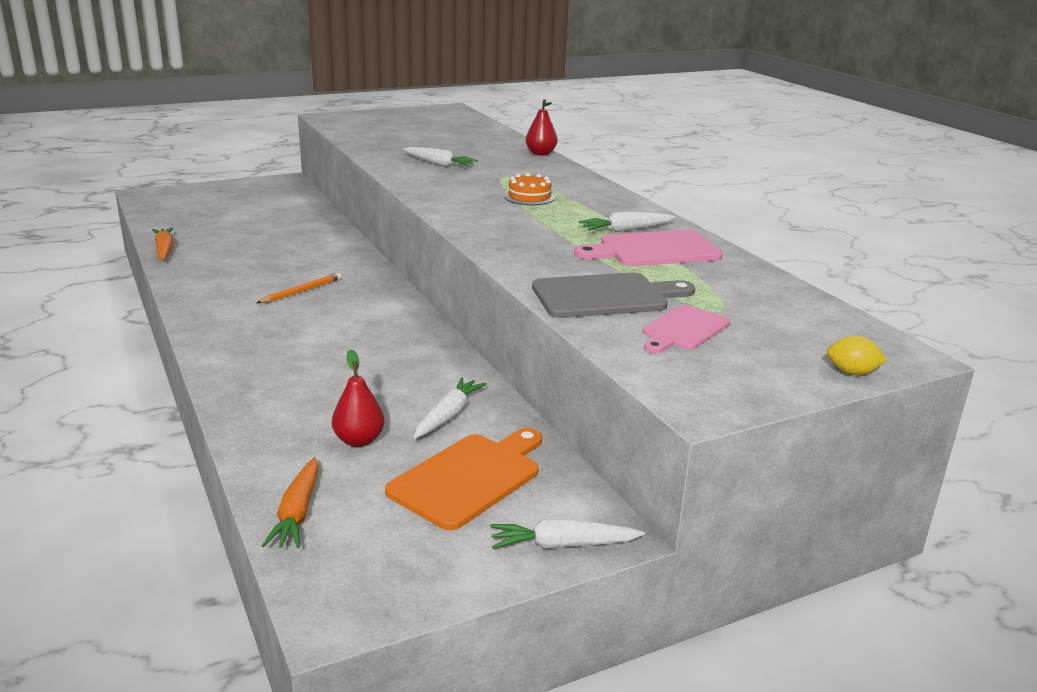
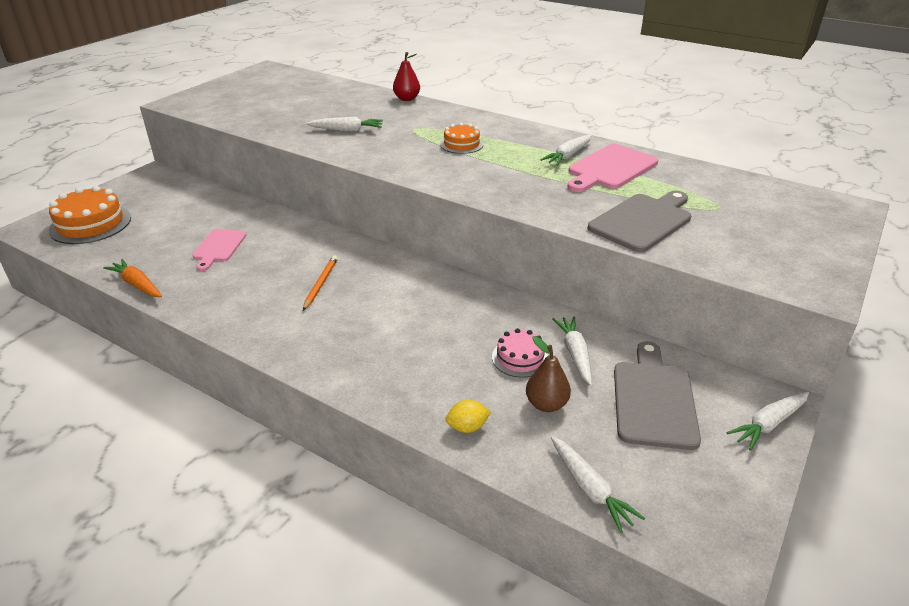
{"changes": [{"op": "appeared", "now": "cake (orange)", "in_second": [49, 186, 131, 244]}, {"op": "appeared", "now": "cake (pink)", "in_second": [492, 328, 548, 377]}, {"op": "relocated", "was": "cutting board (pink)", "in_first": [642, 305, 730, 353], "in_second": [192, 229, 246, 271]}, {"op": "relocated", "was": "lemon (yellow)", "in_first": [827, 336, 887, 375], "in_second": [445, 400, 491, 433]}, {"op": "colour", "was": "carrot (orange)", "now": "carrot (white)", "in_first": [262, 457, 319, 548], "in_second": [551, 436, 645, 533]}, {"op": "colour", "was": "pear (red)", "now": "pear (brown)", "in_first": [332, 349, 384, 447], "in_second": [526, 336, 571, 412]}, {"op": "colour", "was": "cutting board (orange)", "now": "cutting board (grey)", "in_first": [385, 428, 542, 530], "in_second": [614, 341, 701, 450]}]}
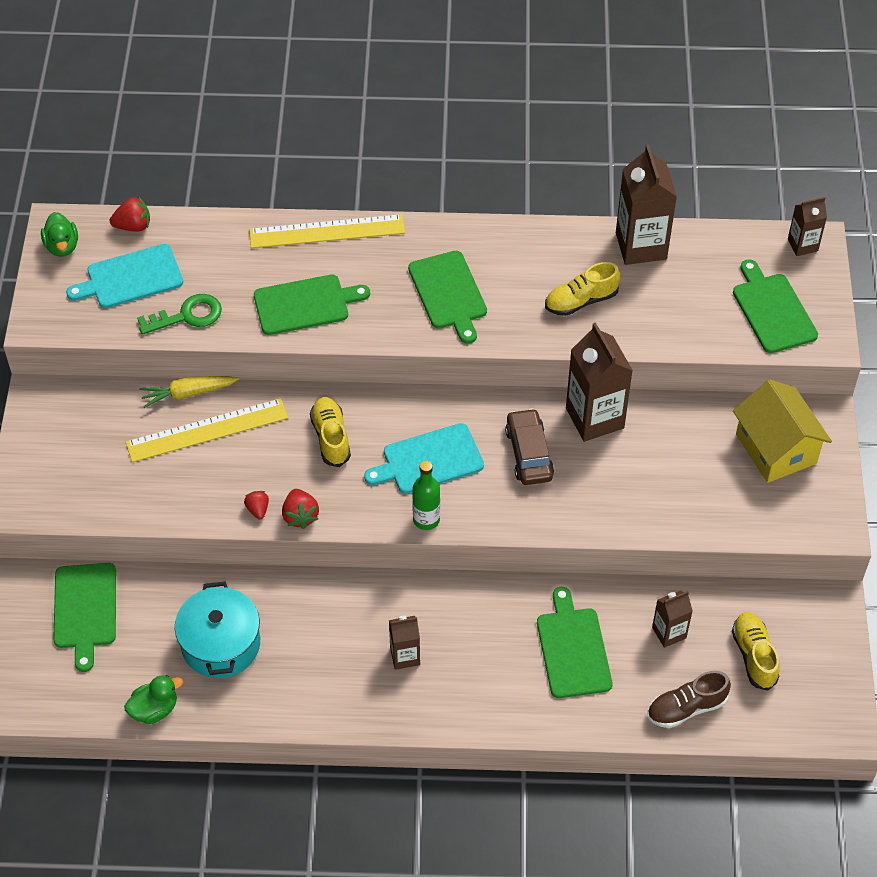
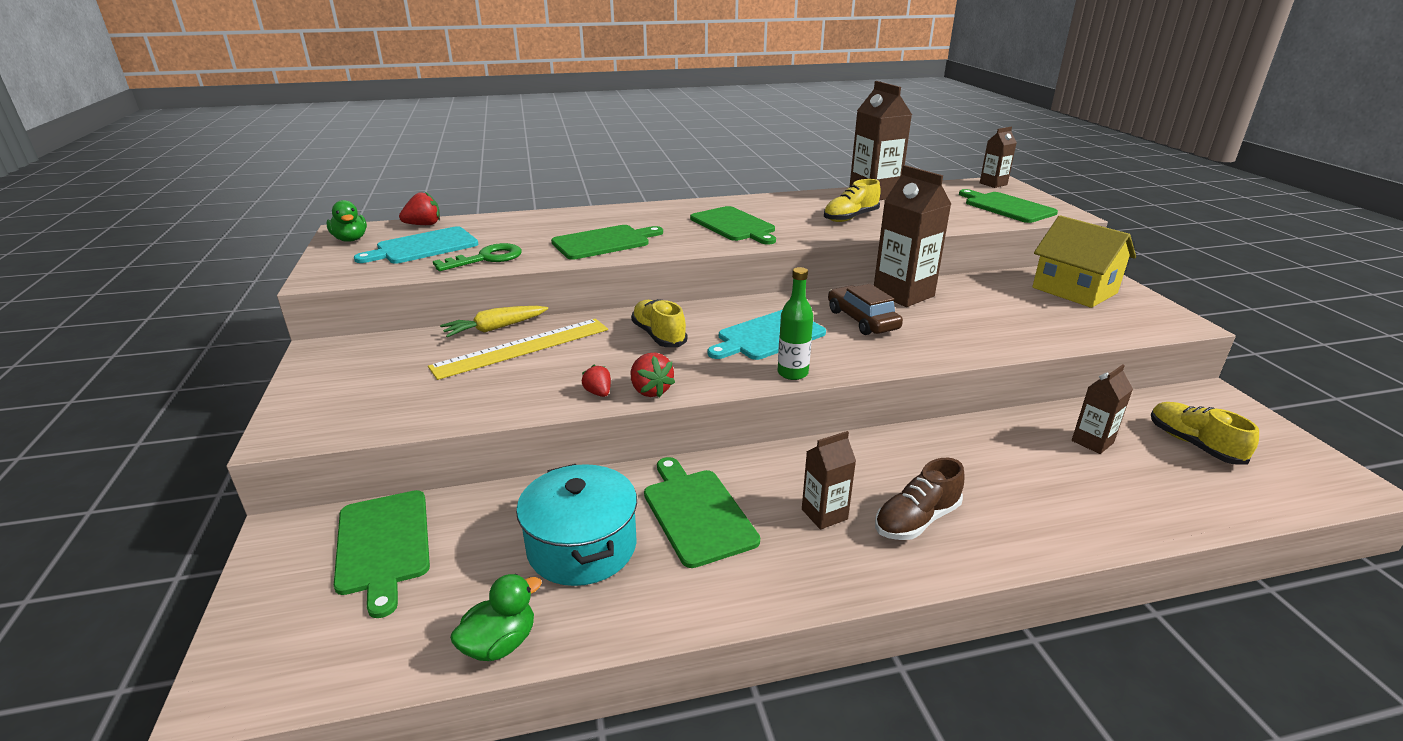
{"changes": [{"op": "missing", "was": "ruler (yellow)", "in_first": [249, 214, 405, 248]}, {"op": "relocated", "was": "cutting board (green)", "in_first": [537, 587, 612, 698], "in_second": [644, 457, 760, 568]}, {"op": "relocated", "was": "shoe (brown)", "in_first": [647, 671, 731, 728], "in_second": [875, 458, 965, 540]}]}
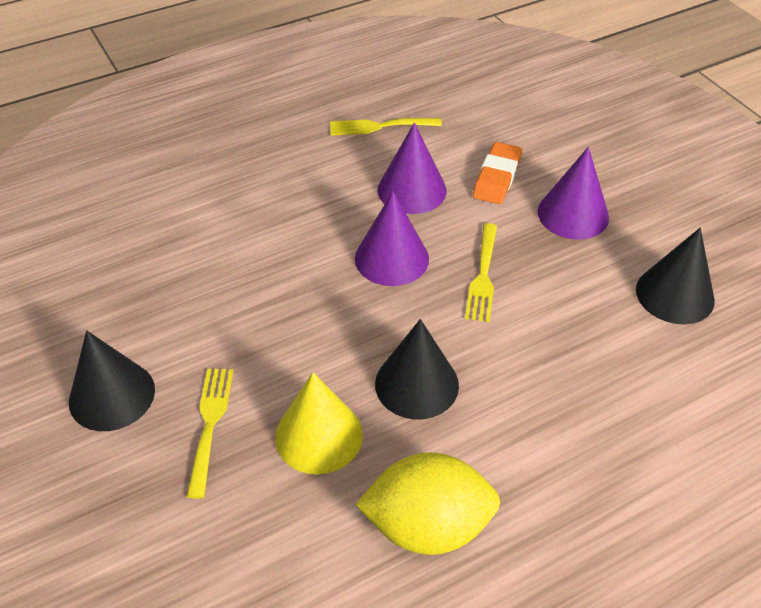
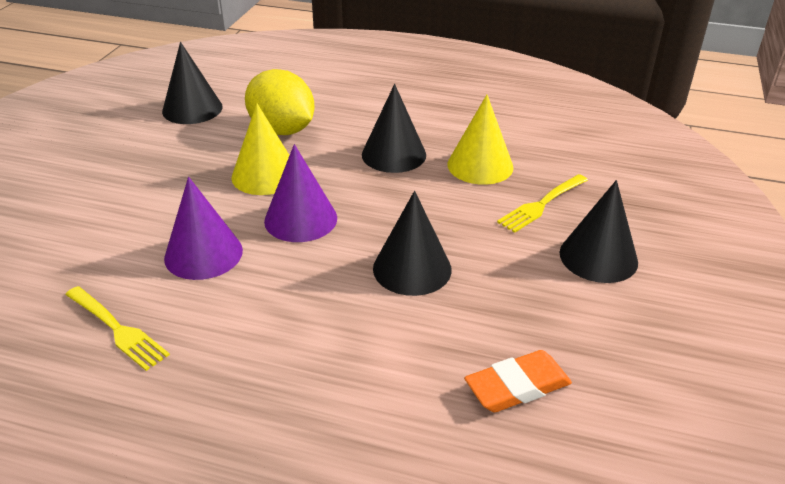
{"changes": [{"op": "missing", "was": "cone (purple)", "in_first": [538, 147, 609, 239]}, {"op": "appeared", "now": "cone (black)", "in_second": [373, 191, 452, 296]}, {"op": "relocated", "was": "lemon (yellow)", "in_first": [355, 452, 500, 555], "in_second": [245, 69, 315, 135]}, {"op": "relocated", "was": "eraser (orange)", "in_first": [473, 142, 522, 204], "in_second": [464, 350, 572, 412]}, {"op": "exchanged", "was": "fork (yellow)", "now": "cone (yellow)", "in_first": [465, 223, 497, 322], "in_second": [231, 103, 290, 195]}]}
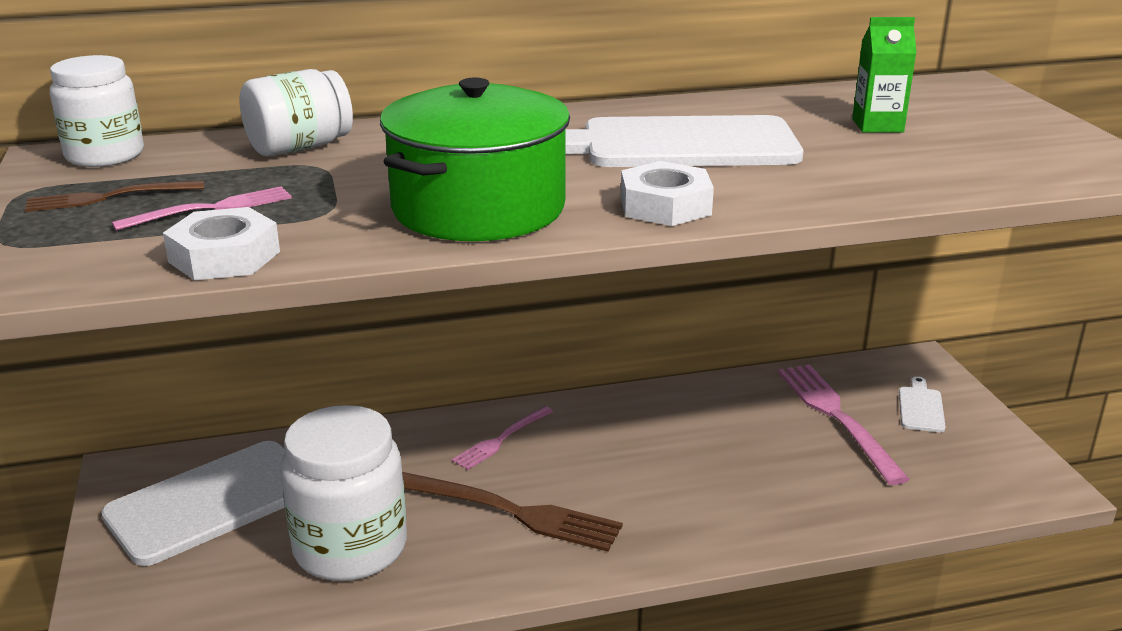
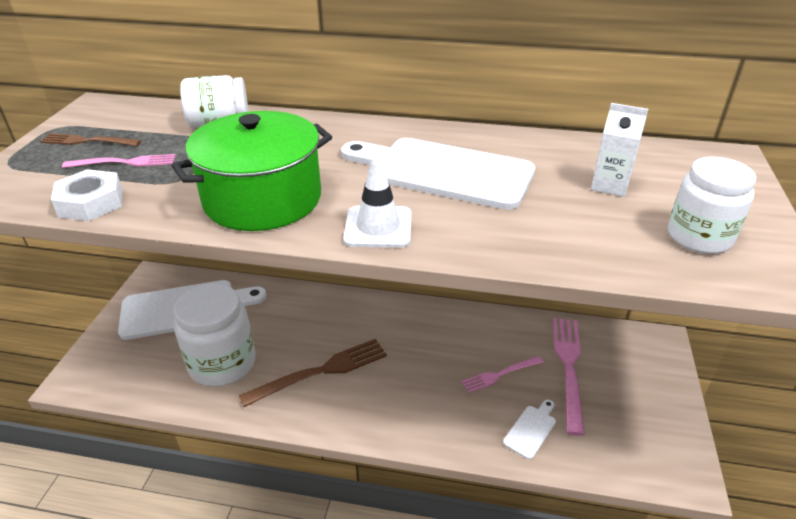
{"changes": [{"op": "relocated", "was": "jar (white)", "in_first": [50, 55, 144, 167], "in_second": [668, 157, 756, 254]}, {"op": "relocated", "was": "fork (pink)", "in_first": [452, 406, 553, 470], "in_second": [461, 356, 544, 393]}, {"op": "relocated", "was": "cutting board (white)", "in_first": [899, 376, 946, 432], "in_second": [503, 400, 556, 459]}, {"op": "exchanged", "was": "nut (white)", "now": "traffic cone (white)", "in_first": [621, 161, 714, 226], "in_second": [343, 156, 411, 248]}, {"op": "colour", "was": "carton (green)", "now": "carton (white)", "in_first": [852, 17, 917, 133], "in_second": [591, 103, 648, 197]}, {"op": "spun", "was": "fork (brown)", "in_first": [402, 472, 623, 552], "in_second": [239, 339, 387, 407], "clockwise": -75}]}
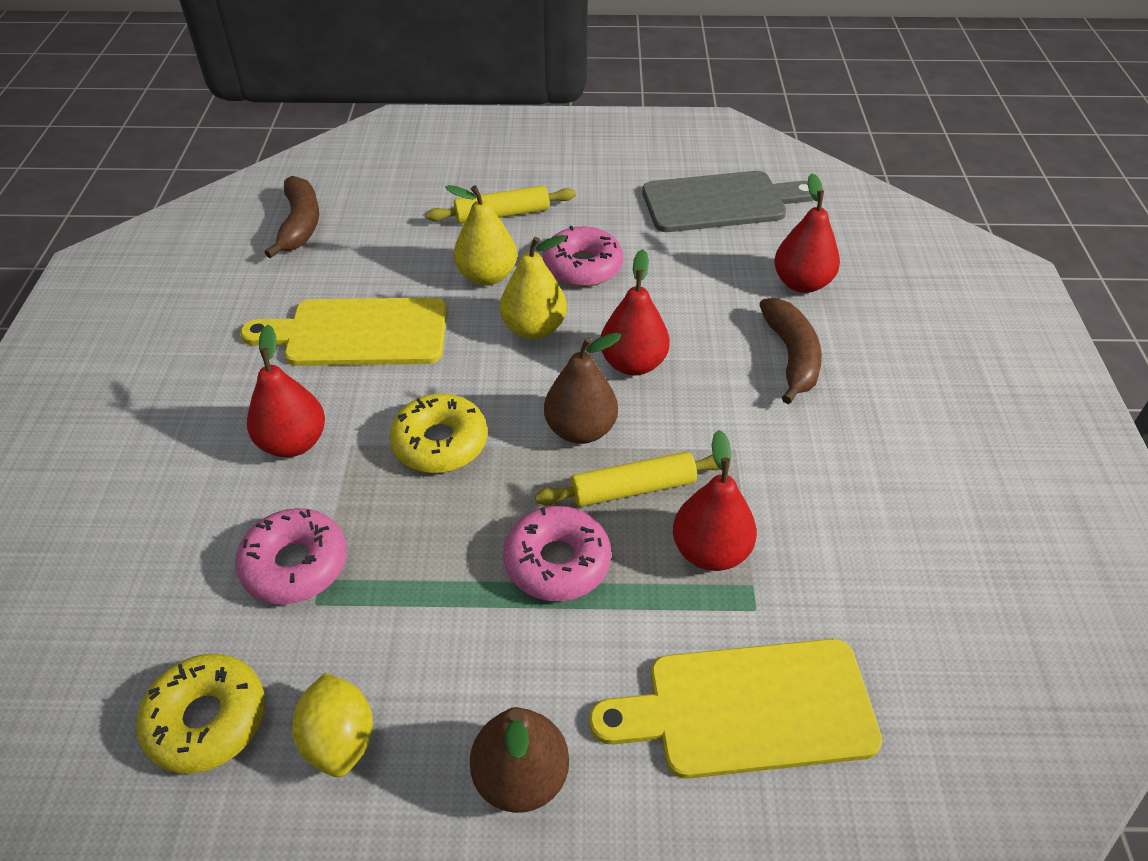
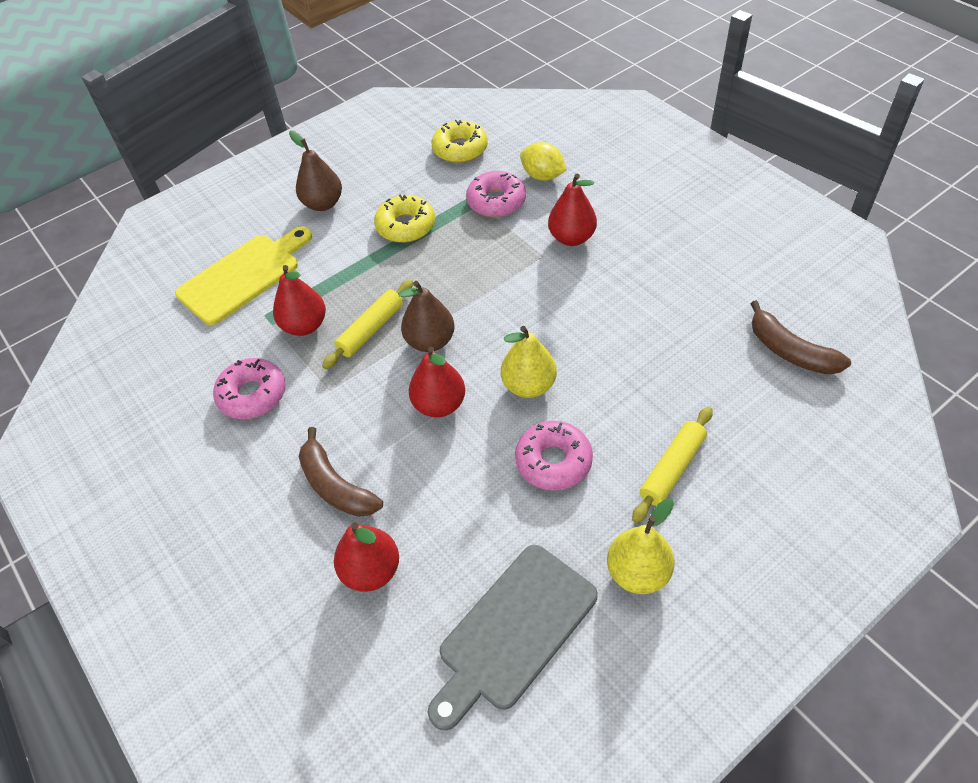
{"changes": [{"op": "missing", "was": "cutting board (yellow)", "in_first": [241, 298, 447, 366]}, {"op": "relocated", "was": "lemon (yellow)", "in_first": [292, 673, 373, 777], "in_second": [520, 142, 567, 181]}, {"op": "relocated", "was": "donut (yellow)", "in_first": [390, 393, 487, 473], "in_second": [374, 195, 435, 243]}, {"op": "relocated", "was": "pear (yellow)", "in_first": [445, 185, 517, 285], "in_second": [607, 499, 675, 594]}, {"op": "relocated", "was": "donut (pink)", "in_first": [503, 506, 611, 601], "in_second": [213, 358, 285, 419]}]}
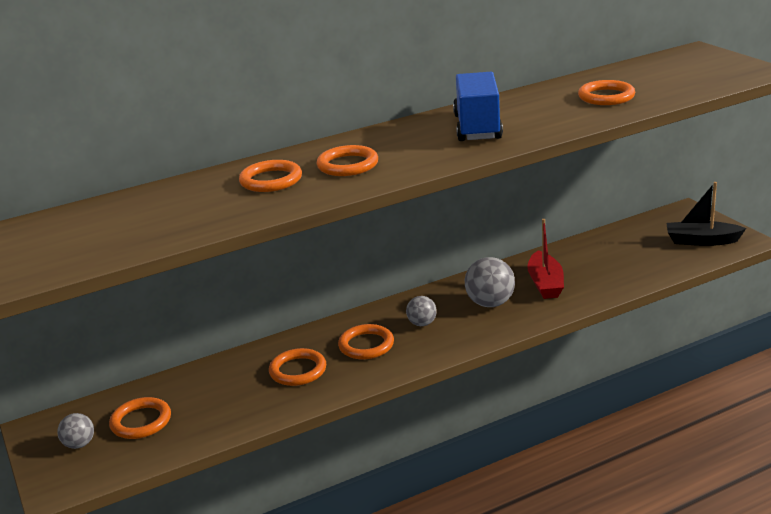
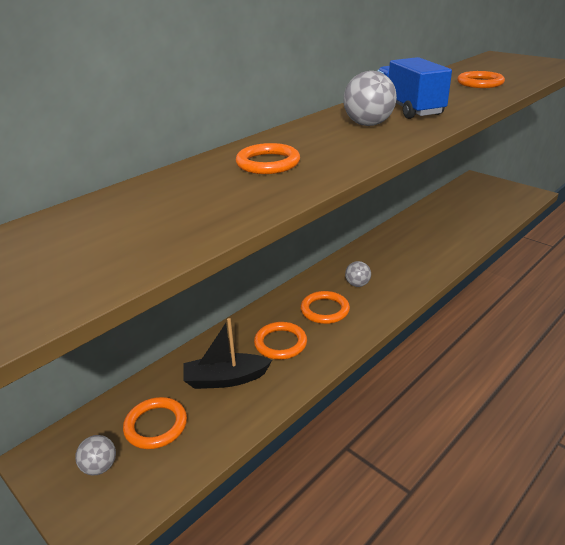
{"changes": [{"op": "missing", "was": "ring (orange)", "in_first": [317, 145, 378, 176]}, {"op": "missing", "was": "boat (red)", "in_first": [527, 219, 564, 299]}, {"op": "relocated", "was": "ball (grey)", "in_first": [465, 257, 515, 307], "in_second": [343, 71, 397, 126]}, {"op": "relocated", "was": "boat (black)", "in_first": [666, 182, 746, 246], "in_second": [184, 318, 272, 389]}]}
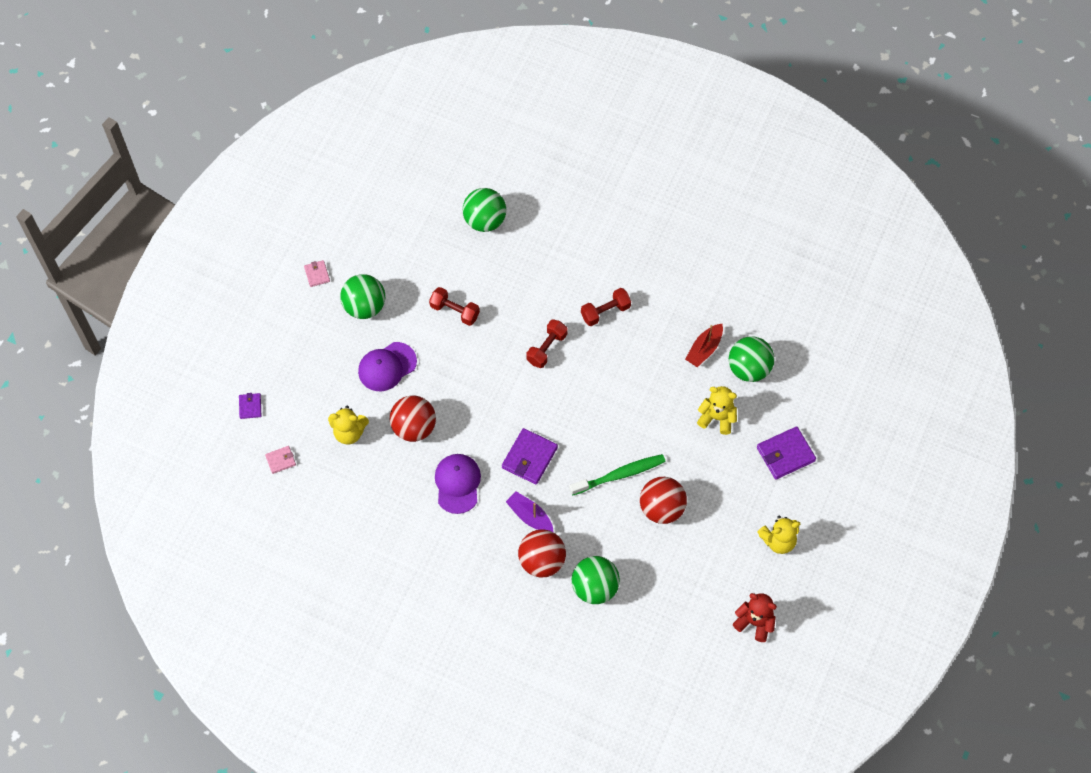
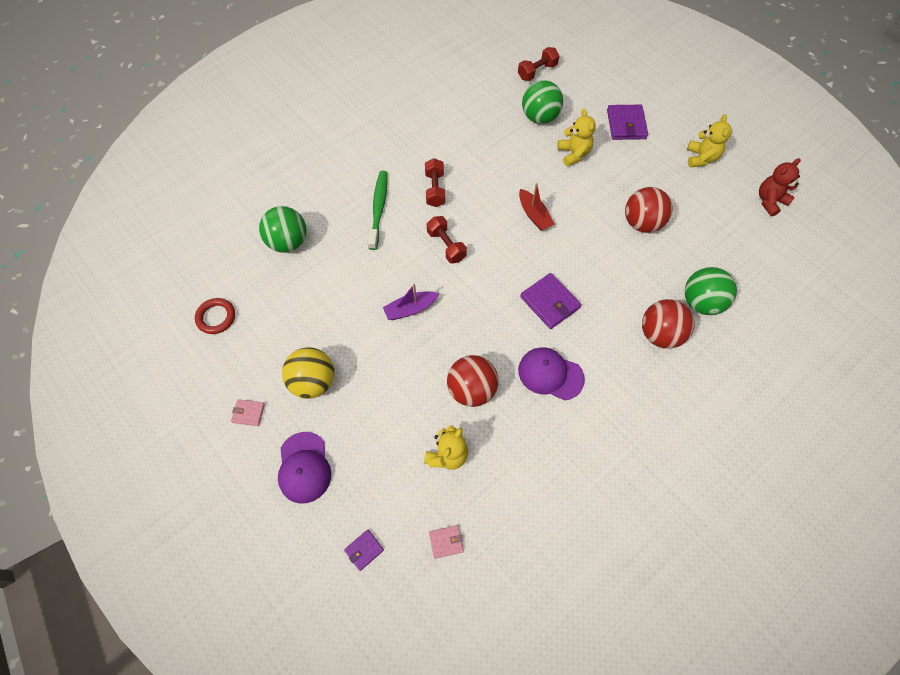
{"changes": [{"op": "appeared", "now": "ring (red)", "in_second": [195, 298, 235, 334]}, {"op": "relocated", "was": "cap (purple)", "in_first": [358, 342, 417, 391], "in_second": [278, 432, 331, 504]}, {"op": "relocated", "was": "dumbbell (red)", "in_first": [429, 287, 480, 326], "in_second": [518, 47, 559, 81]}, {"op": "relocated", "was": "boat (purple)", "in_first": [506, 492, 554, 532], "in_second": [383, 284, 440, 320]}, {"op": "relocated", "was": "toothbrush (green)", "in_first": [569, 454, 666, 496], "in_second": [368, 171, 388, 250]}, {"op": "relocated", "was": "boat (red)", "in_first": [685, 324, 723, 367], "in_second": [519, 183, 555, 231]}, {"op": "colour", "was": "ball (green)", "now": "ball (yellow)", "in_first": [340, 274, 385, 319], "in_second": [282, 347, 334, 399]}, {"op": "spun", "was": "wallet (purple)", "in_first": [239, 393, 261, 419], "in_second": [344, 530, 384, 571], "clockwise": -60}, {"op": "spun", "was": "wallet (pink)", "in_first": [265, 446, 296, 474], "in_second": [429, 525, 464, 559], "clockwise": 75}, {"op": "spun", "was": "teddy bear (yellow)", "in_first": [697, 386, 737, 435], "in_second": [557, 109, 596, 166], "clockwise": 120}]}
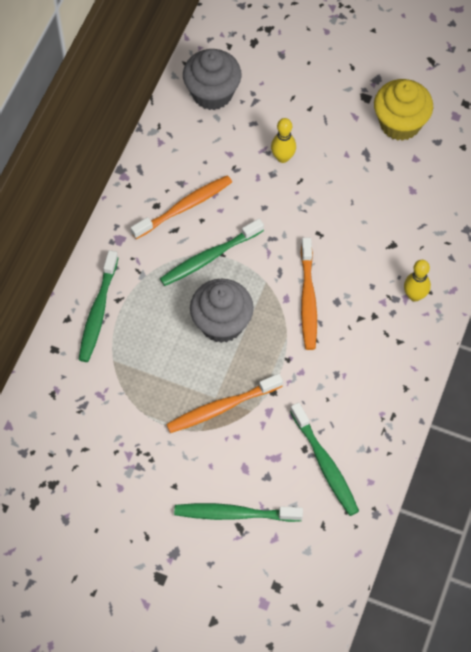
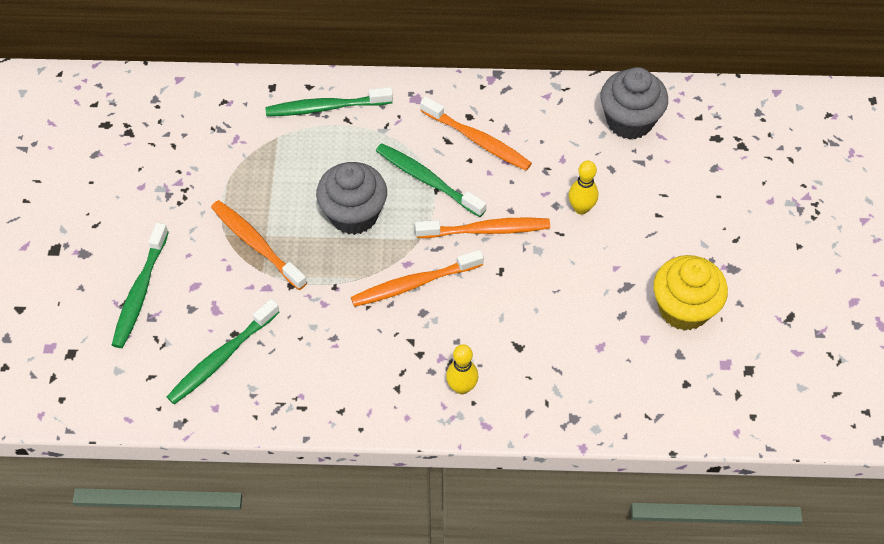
{"changes": [{"op": "appeared", "now": "toothbrush (orange)", "in_second": [415, 217, 550, 238]}, {"op": "spun", "was": "toothbrush (green)", "in_first": [174, 503, 303, 522], "in_second": [112, 223, 169, 348], "clockwise": -150}]}
